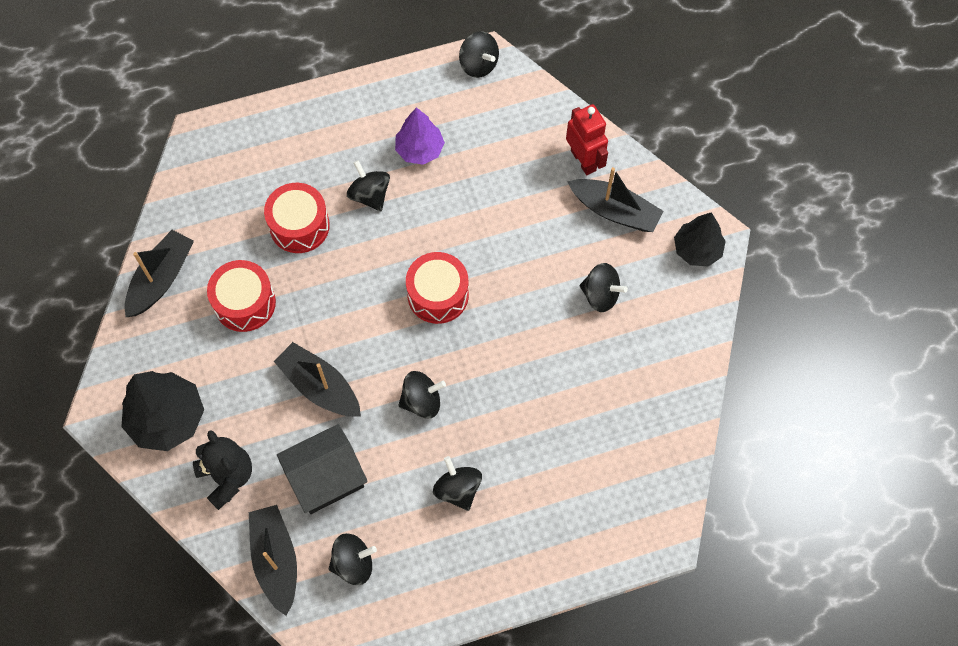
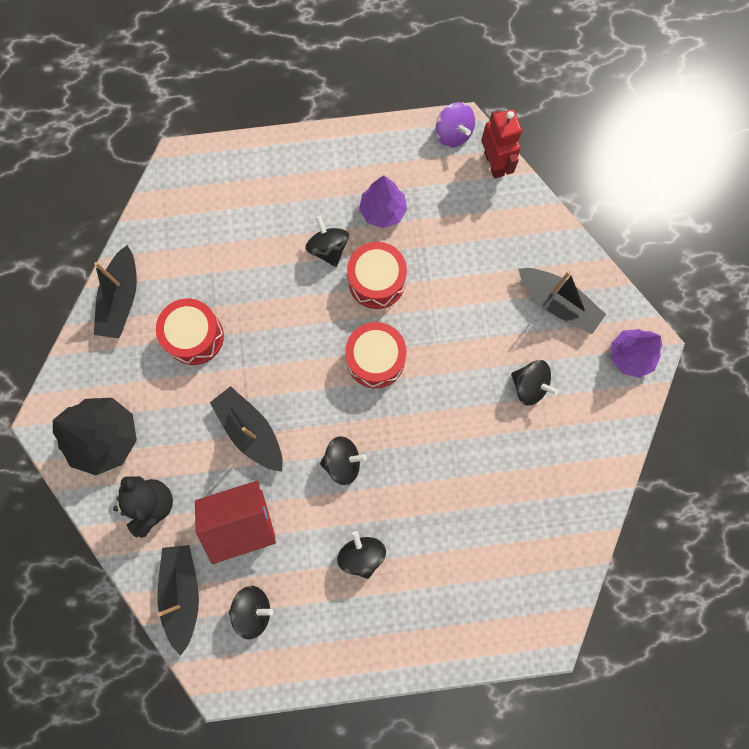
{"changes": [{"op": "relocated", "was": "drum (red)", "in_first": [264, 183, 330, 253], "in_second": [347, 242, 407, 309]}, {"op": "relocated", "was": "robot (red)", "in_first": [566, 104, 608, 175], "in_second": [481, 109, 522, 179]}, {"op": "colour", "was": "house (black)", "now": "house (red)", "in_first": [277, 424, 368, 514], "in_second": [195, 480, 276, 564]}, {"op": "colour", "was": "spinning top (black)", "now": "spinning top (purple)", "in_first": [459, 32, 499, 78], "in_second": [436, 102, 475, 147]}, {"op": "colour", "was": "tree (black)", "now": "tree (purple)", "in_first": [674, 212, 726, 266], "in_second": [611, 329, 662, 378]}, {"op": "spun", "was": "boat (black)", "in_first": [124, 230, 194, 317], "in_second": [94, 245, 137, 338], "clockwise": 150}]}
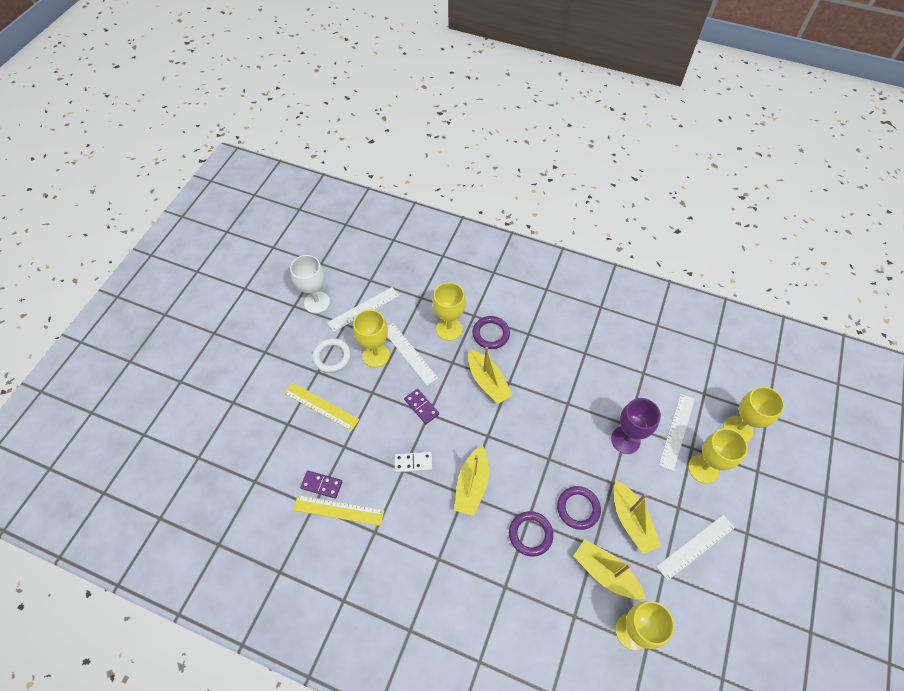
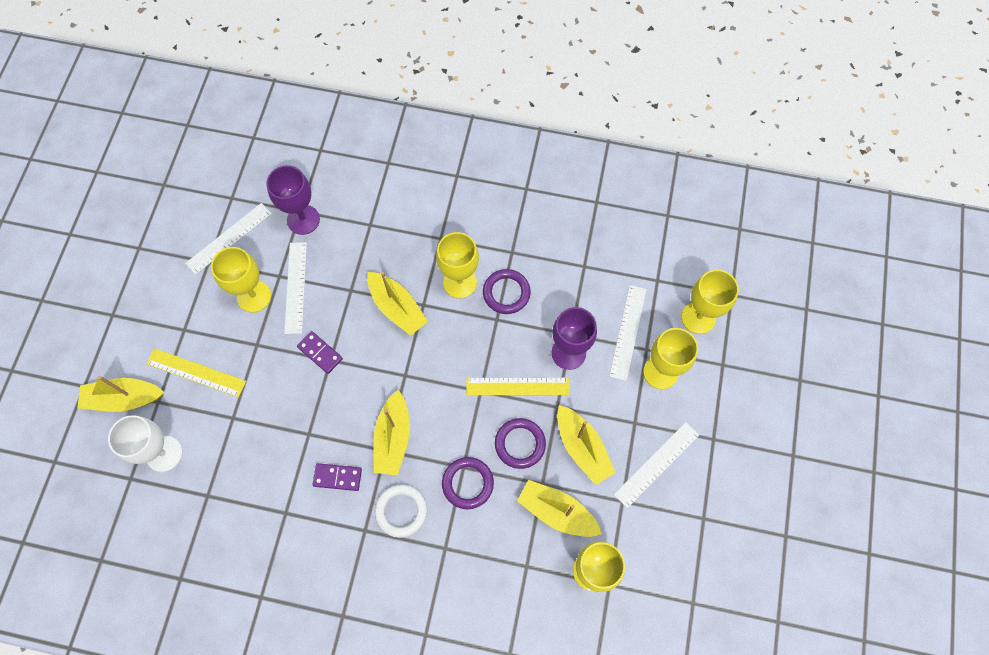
{"changes": [{"op": "missing", "was": "domino (white)", "in_first": [395, 452, 433, 473]}, {"op": "appeared", "now": "boat (yellow)", "in_second": [77, 376, 164, 412]}, {"op": "appeared", "now": "goblet (purple)", "in_second": [266, 165, 320, 235]}, {"op": "relocated", "was": "goblet (white)", "in_first": [290, 255, 330, 313], "in_second": [108, 415, 183, 472]}, {"op": "relocated", "was": "ruler (yellow)", "in_first": [293, 495, 384, 526], "in_second": [466, 378, 570, 395]}, {"op": "relocated", "was": "domino (purple)", "in_first": [300, 471, 342, 499], "in_second": [312, 463, 362, 491]}, {"op": "relocated", "was": "ring (white)", "in_first": [312, 338, 351, 373], "in_second": [375, 484, 427, 538]}, {"op": "relocated", "was": "goblet (yellow)", "in_first": [432, 282, 466, 341], "in_second": [436, 232, 479, 299]}, {"op": "relocated", "was": "ring (purple)", "in_first": [472, 316, 510, 349], "in_second": [483, 269, 531, 314]}, {"op": "spun", "was": "ruler (white)", "in_first": [387, 323, 438, 385], "in_second": [284, 242, 307, 334], "clockwise": 45}]}
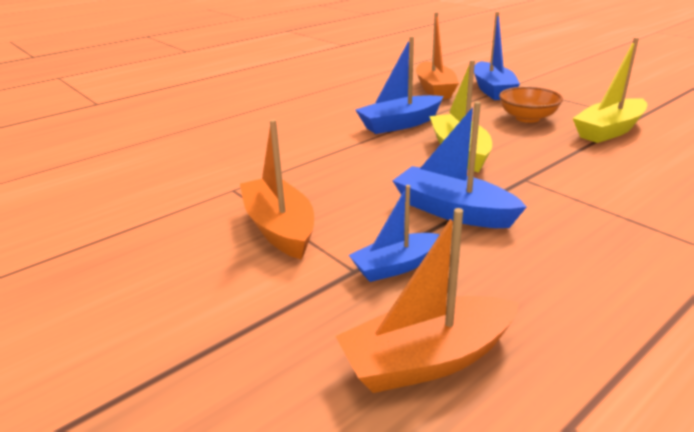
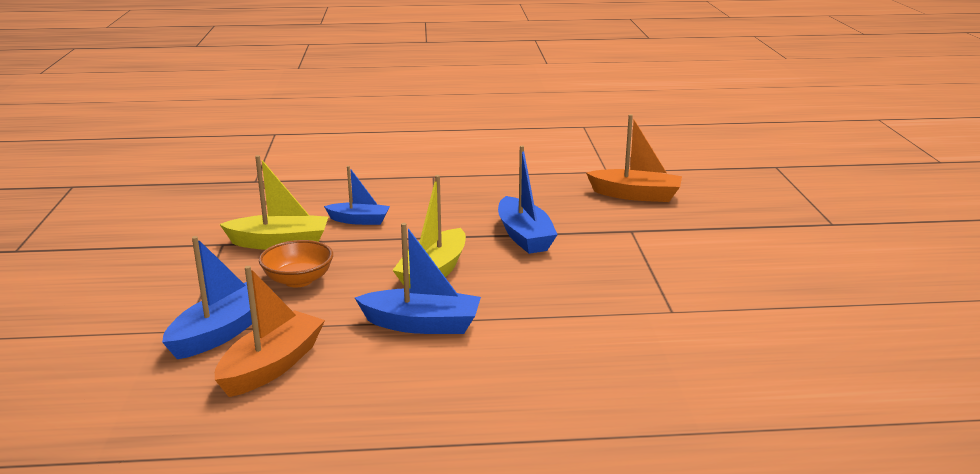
{"changes": [{"op": "missing", "was": "boat (orange)", "in_first": [240, 119, 314, 260]}, {"op": "relocated", "was": "boat (blue)", "in_first": [349, 185, 440, 282], "in_second": [324, 166, 390, 225]}]}
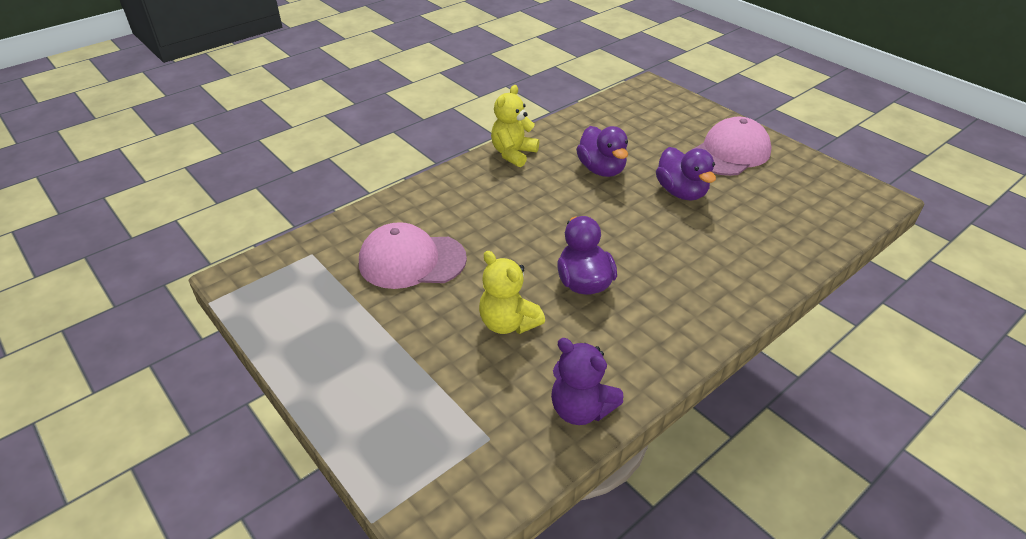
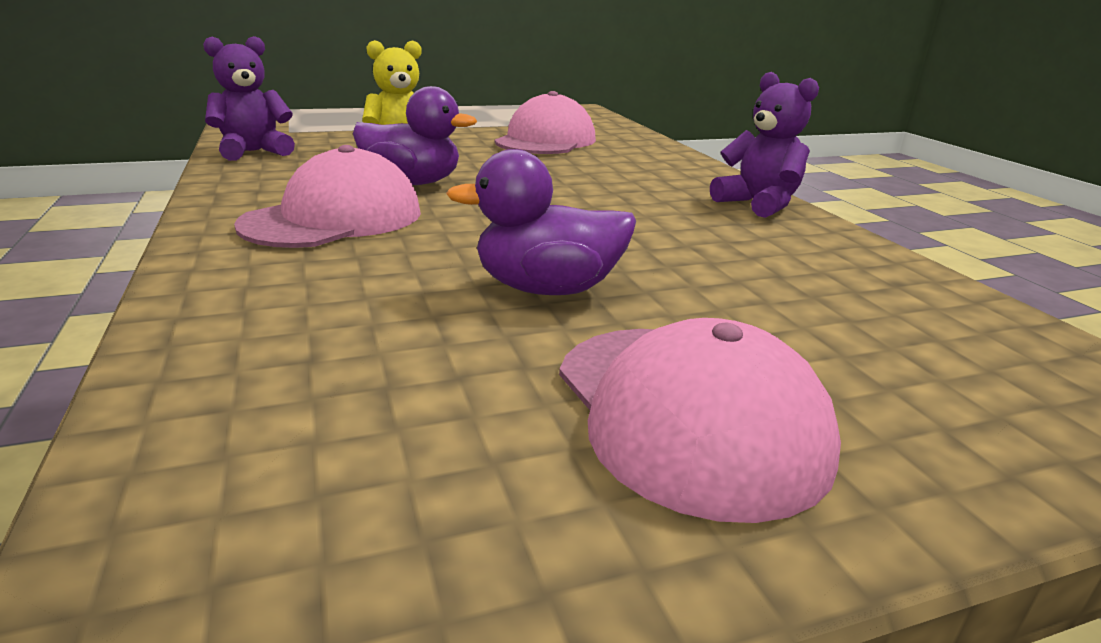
{"changes": [{"op": "missing", "was": "duck (purple)", "in_first": [576, 126, 628, 177]}, {"op": "appeared", "now": "cap (pink)", "in_second": [234, 145, 421, 248]}, {"op": "colour", "was": "teddy bear (yellow)", "now": "teddy bear (purple)", "in_first": [491, 85, 539, 167], "in_second": [710, 72, 819, 218]}]}
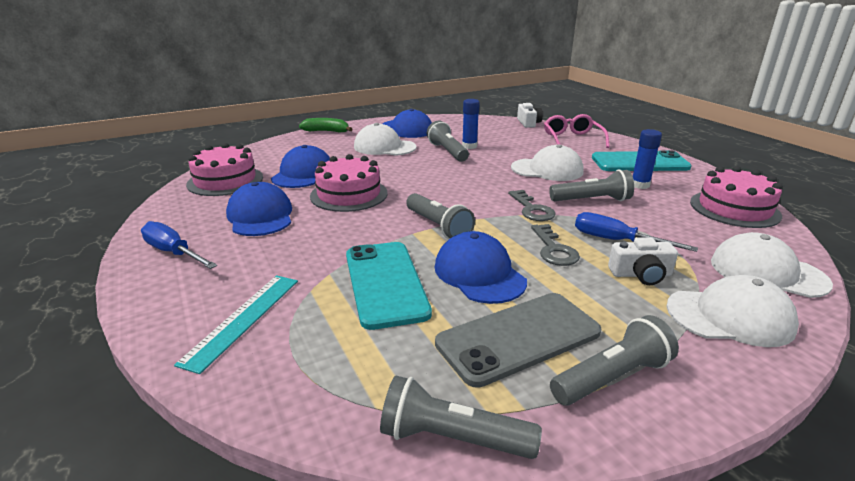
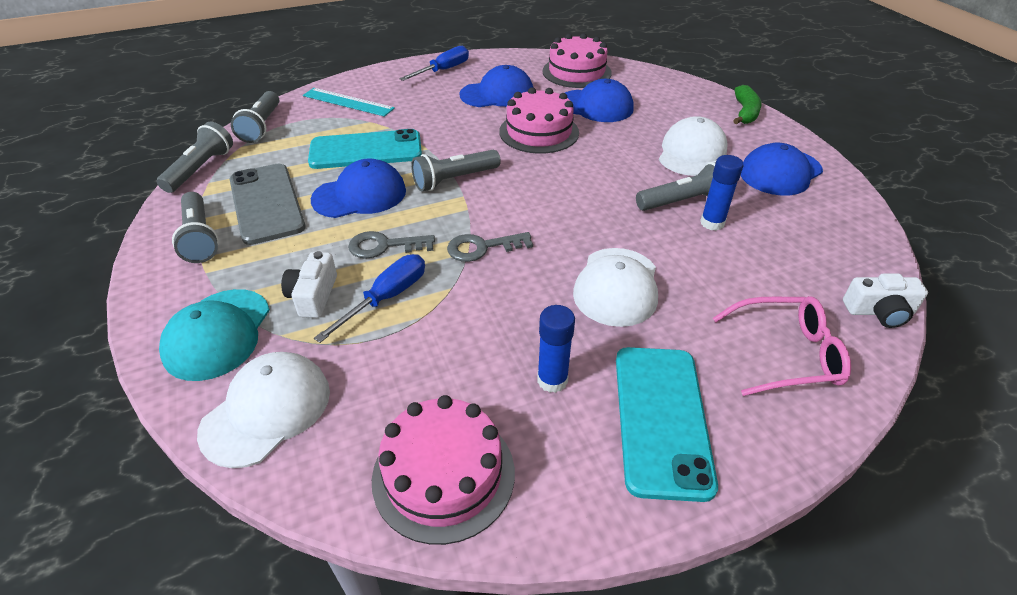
{"changes": [{"op": "relocated", "was": "flashlight (grey)", "in_first": [549, 169, 634, 201], "in_second": [231, 91, 279, 143]}, {"op": "colour", "was": "cap (white)", "now": "cap (turquoise)", "in_first": [666, 275, 799, 347], "in_second": [159, 289, 270, 381]}]}
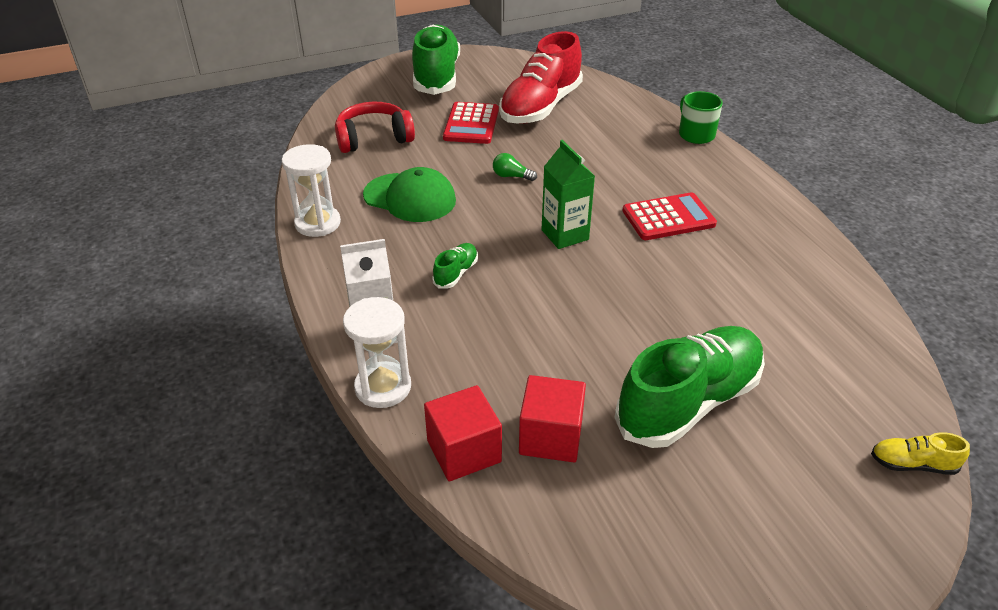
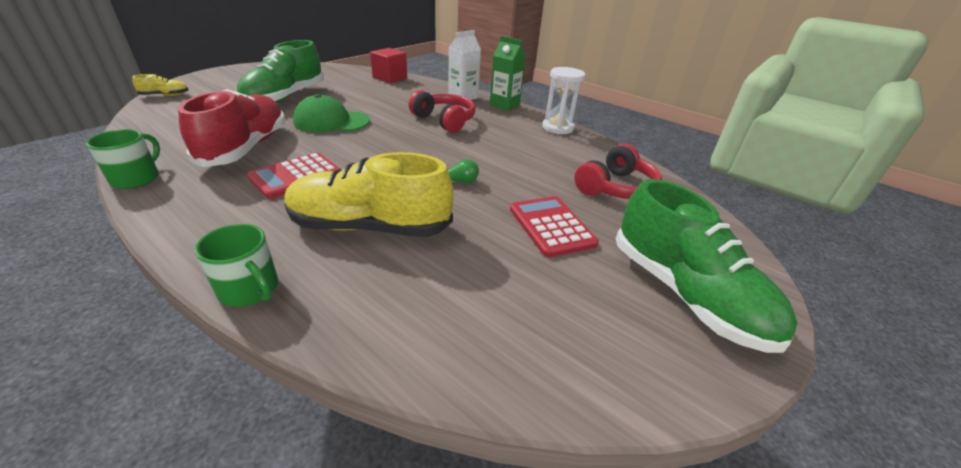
{"changes": [{"op": "missing", "was": "hourglass (white)", "in_first": [343, 297, 411, 408]}, {"op": "missing", "was": "cube (red)", "in_first": [519, 375, 586, 462]}, {"op": "appeared", "now": "mug (green)", "in_second": [86, 129, 160, 189]}, {"op": "appeared", "now": "shoe (yellow)", "in_second": [284, 152, 454, 237]}, {"op": "relocated", "was": "cap (green)", "in_first": [363, 167, 456, 222], "in_second": [293, 94, 370, 133]}, {"op": "relocated", "was": "shoe (red)", "in_first": [499, 31, 583, 124], "in_second": [178, 89, 285, 167]}, {"op": "relocated", "was": "carton (green)", "in_first": [541, 140, 595, 249], "in_second": [490, 36, 526, 111]}, {"op": "exchanged", "was": "shoe (green)", "now": "headphones (red)", "in_first": [432, 243, 478, 288], "in_second": [409, 90, 476, 133]}]}
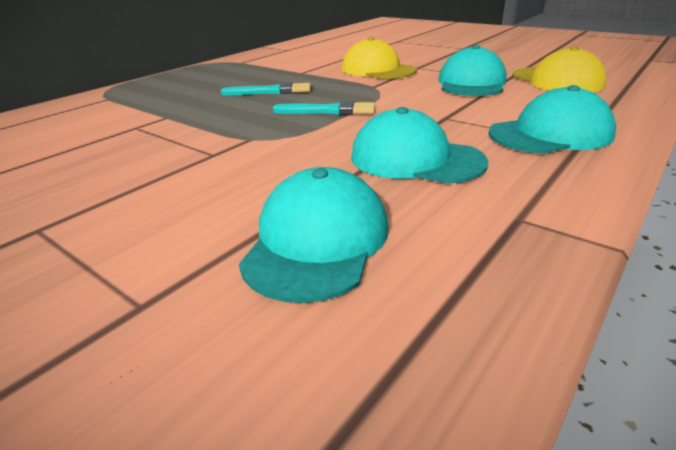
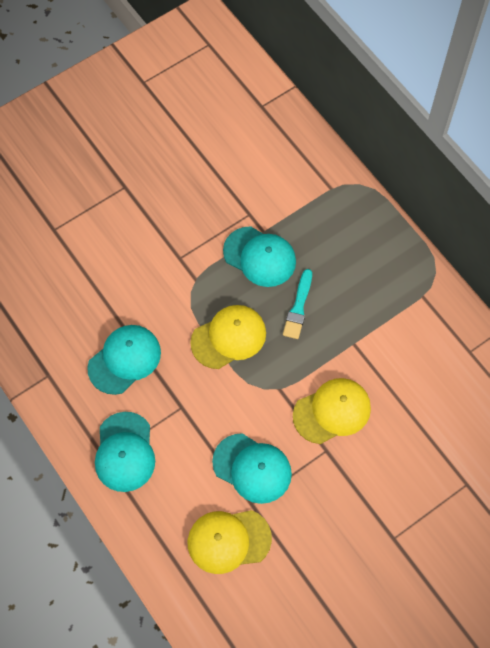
{"changes": [{"op": "relocated", "was": "cap (turquoise)", "in_first": [239, 167, 388, 303], "in_second": [223, 227, 296, 287]}, {"op": "exchanged", "was": "brush (turquoise)", "now": "cap (yellow)", "in_first": [273, 101, 375, 115], "in_second": [190, 305, 266, 369]}]}
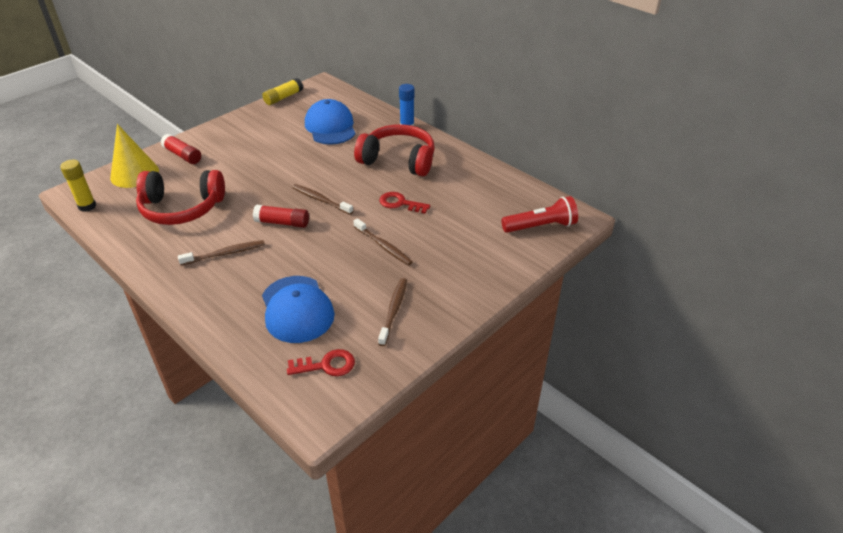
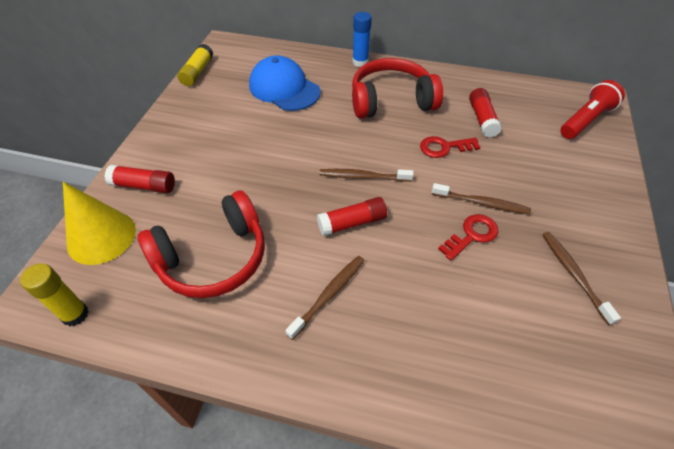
{"changes": [{"op": "missing", "was": "cap (blue)", "in_first": [262, 276, 335, 343]}, {"op": "appeared", "now": "glue stick (red)", "in_second": [469, 88, 502, 138]}, {"op": "relocated", "was": "key (red)", "in_first": [287, 349, 355, 376], "in_second": [438, 214, 498, 260]}]}
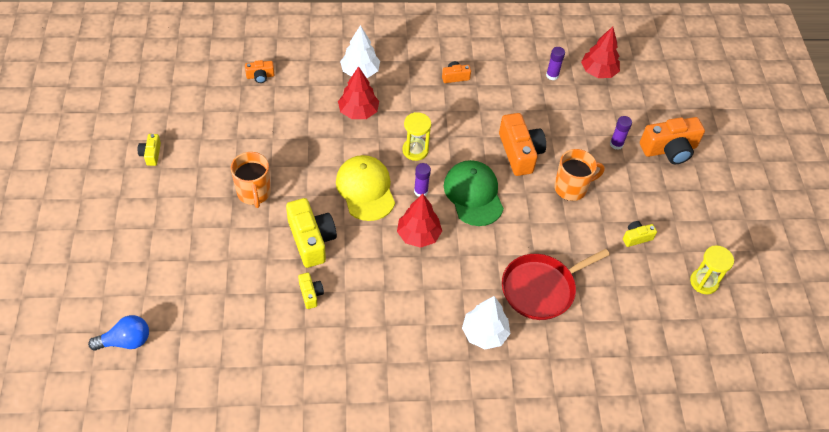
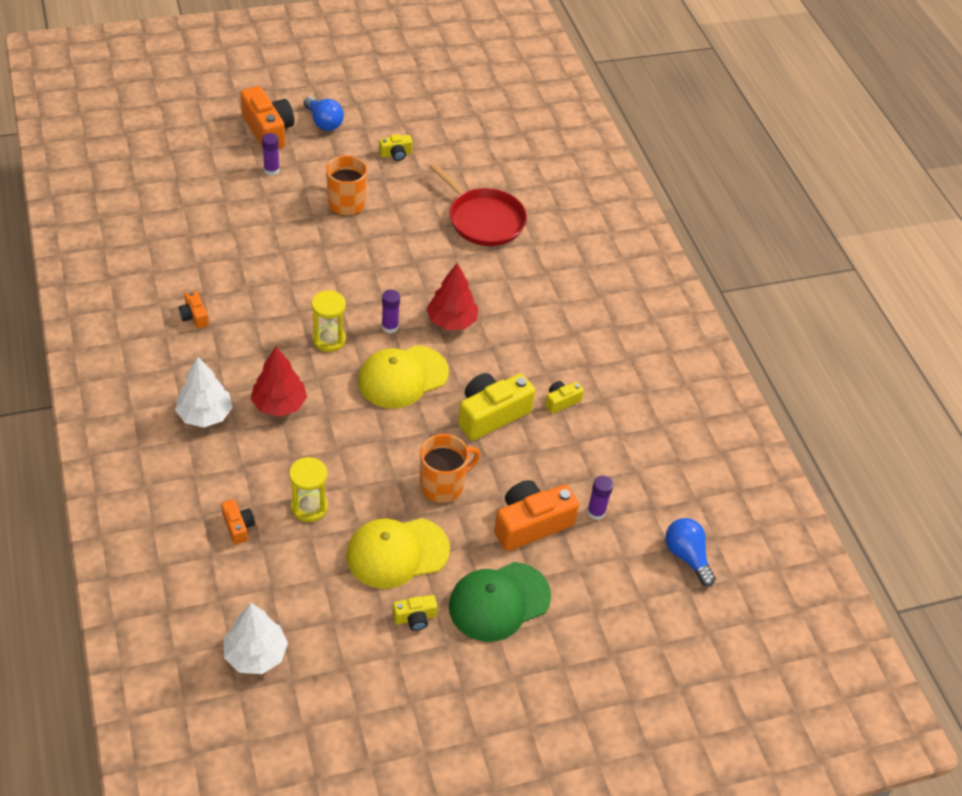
{"changes": [{"op": "missing", "was": "tree (red)", "in_first": [581, 27, 620, 78]}, {"op": "appeared", "now": "light bulb (blue)", "in_second": [304, 97, 344, 131]}, {"op": "appeared", "now": "cap (yellow)", "in_second": [346, 518, 450, 589]}, {"op": "relocated", "was": "cap (green)", "in_first": [444, 160, 504, 226], "in_second": [449, 562, 551, 642]}, {"op": "relocated", "was": "tree (white)", "in_first": [462, 296, 510, 349], "in_second": [224, 603, 288, 674]}, {"op": "relocated", "was": "camera (orange)", "in_first": [499, 113, 546, 176], "in_second": [494, 480, 579, 551]}, {"op": "relocated", "was": "glue stick (purple)", "in_first": [546, 47, 565, 80], "in_second": [587, 476, 613, 520]}, {"op": "relocated", "was": "hourglass (yellow)", "in_first": [690, 246, 734, 294], "in_second": [289, 457, 328, 522]}, {"op": "spun", "was": "camera (yellow)", "in_first": [623, 221, 657, 247], "in_second": [379, 134, 413, 161], "clockwise": -75}]}
